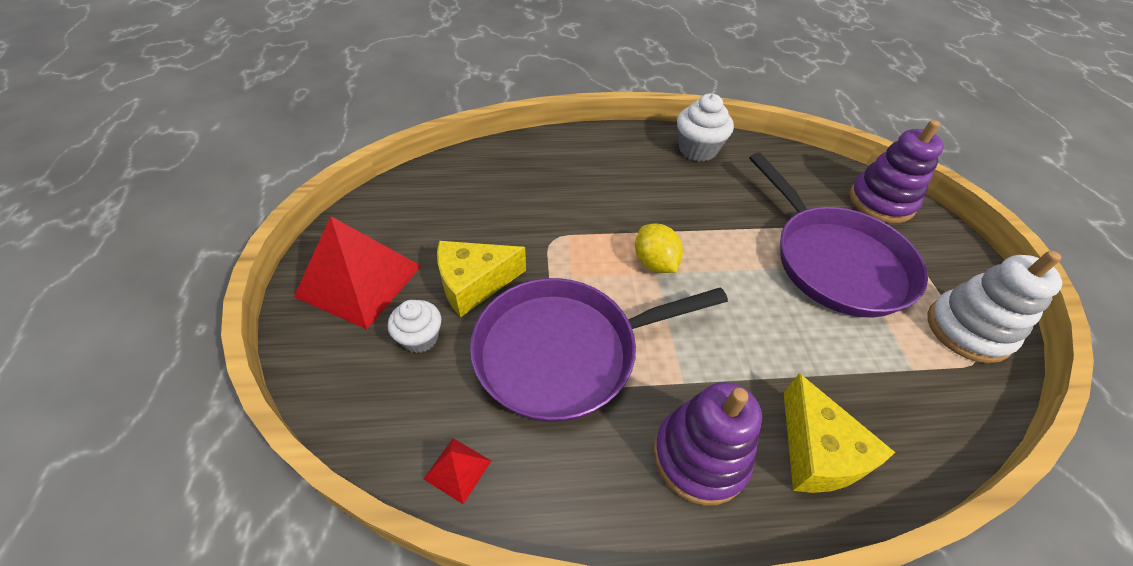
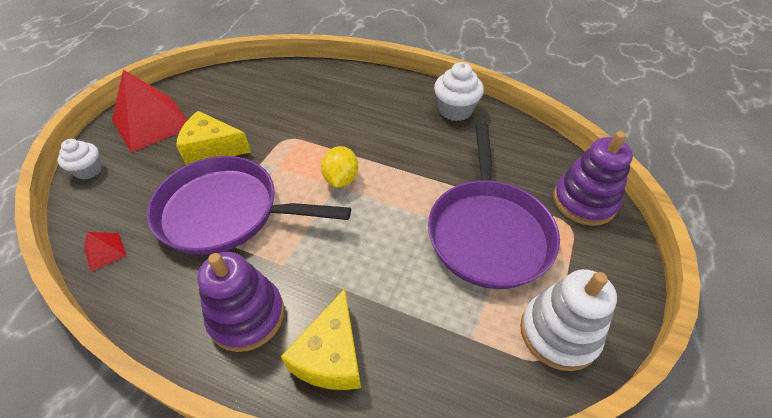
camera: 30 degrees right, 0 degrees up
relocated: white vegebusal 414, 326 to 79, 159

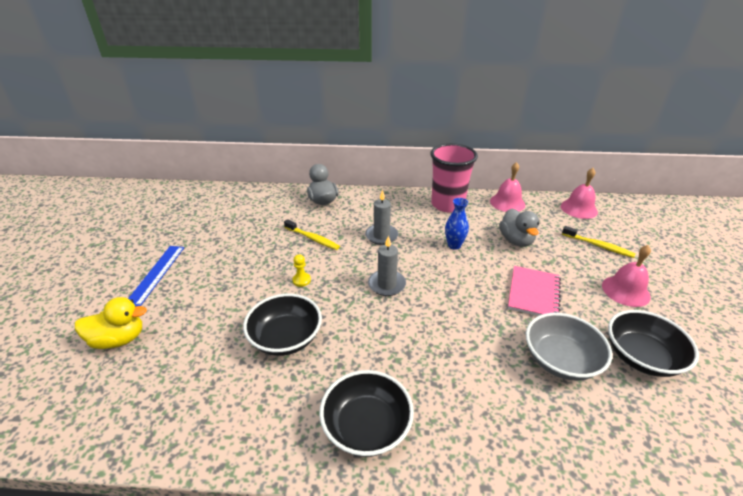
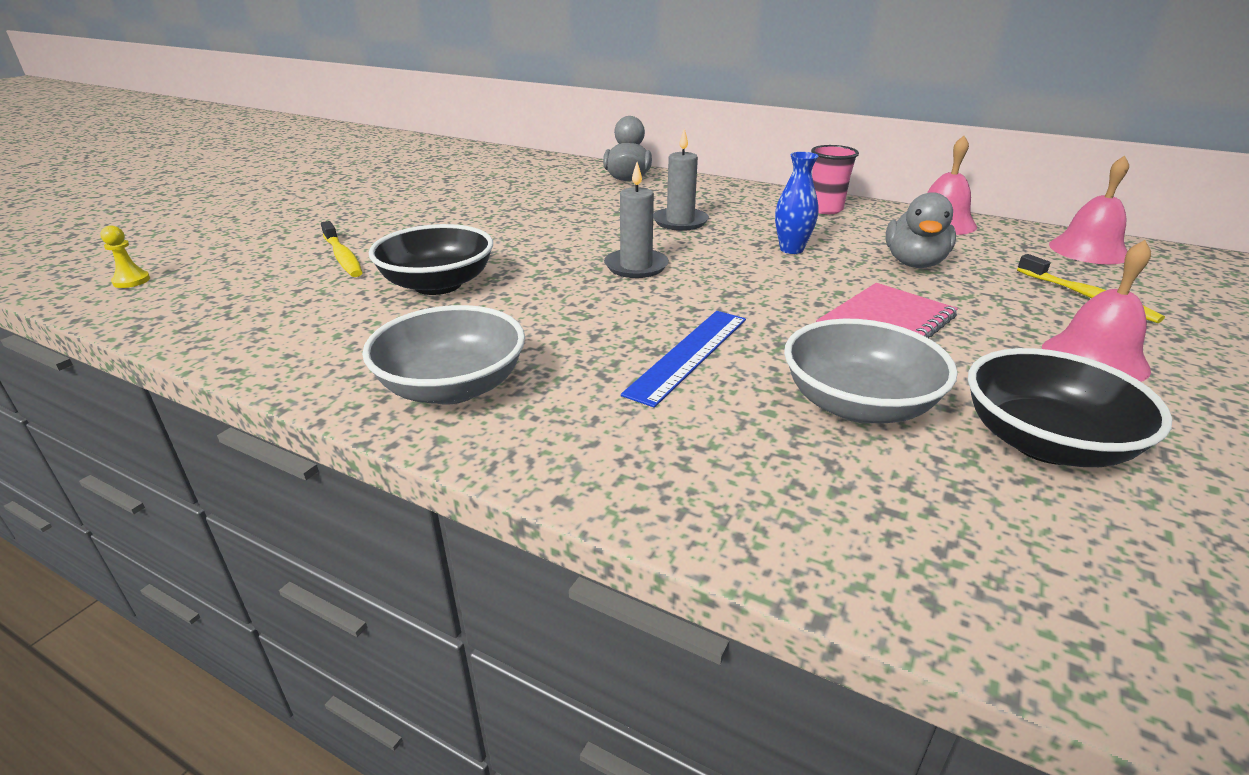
camera: 25 degrees right, 5 degrees down
missing: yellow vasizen 111, 323
relocated: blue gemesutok 156, 276 to 683, 359; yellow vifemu 312, 234 to 342, 249; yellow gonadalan 301, 270 to 125, 256
colour: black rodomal 366, 413 to grey rodomal 443, 354
size: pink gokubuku 454, 177 = 835, 179 x0.58

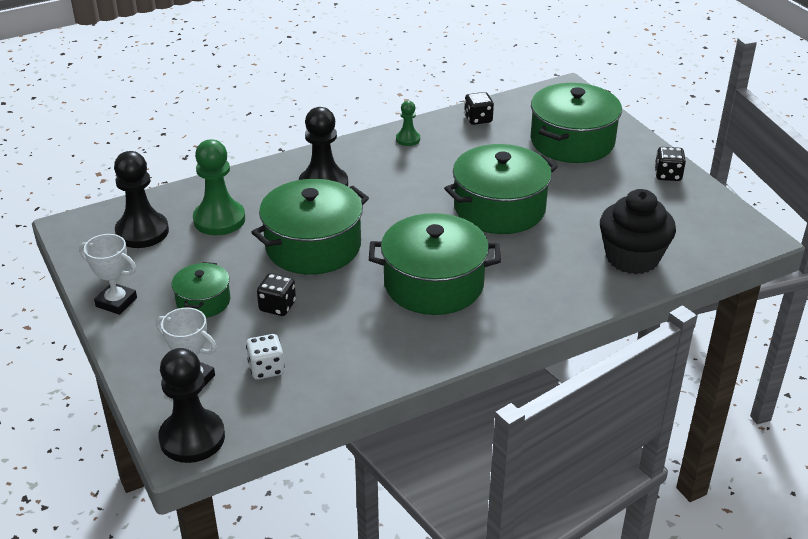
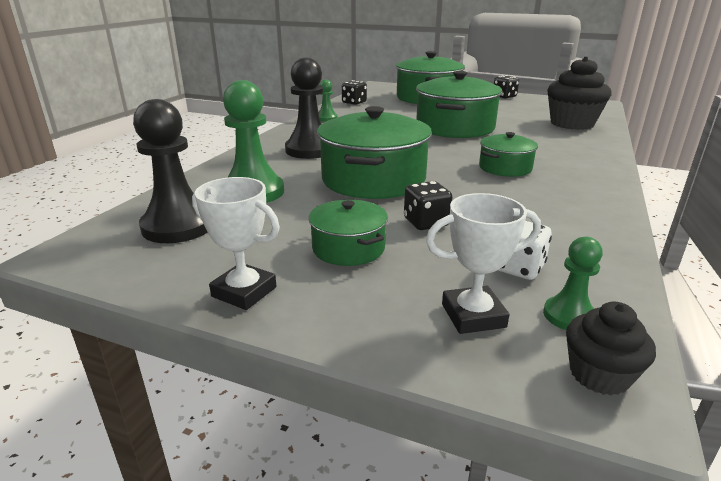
camera: 40 degrees left, 10 degrees down
appeared: green gonadalan 573, 283
exchanged: black gonadalan 191, 405 to black vegebusal 611, 349
spun: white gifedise 108, 274 = 236, 243 45 degrees clockwise
size: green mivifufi 435, 264 = 508, 154 x0.53

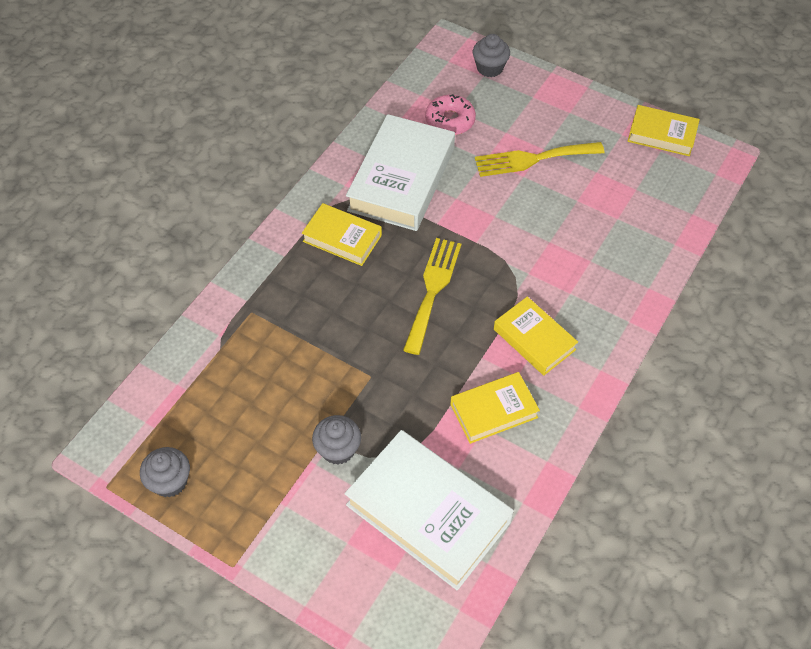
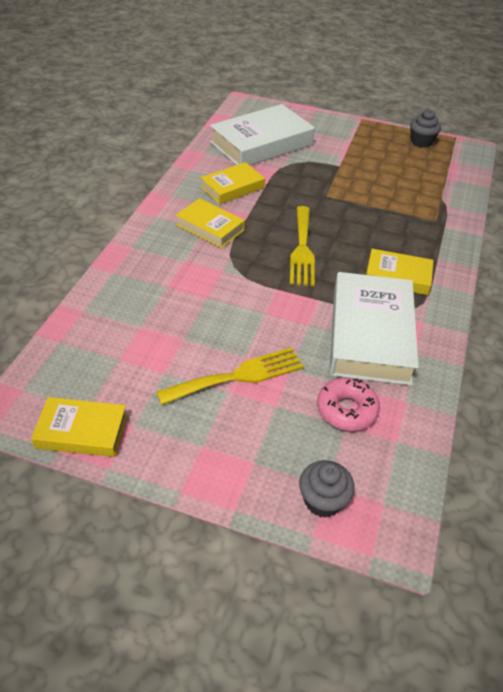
camera: 165 degrees right, 10 degrees down
missing: grey vegebusal 336, 440
spun: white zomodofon 429, 510 = 262, 134 60 degrees counterclockwise

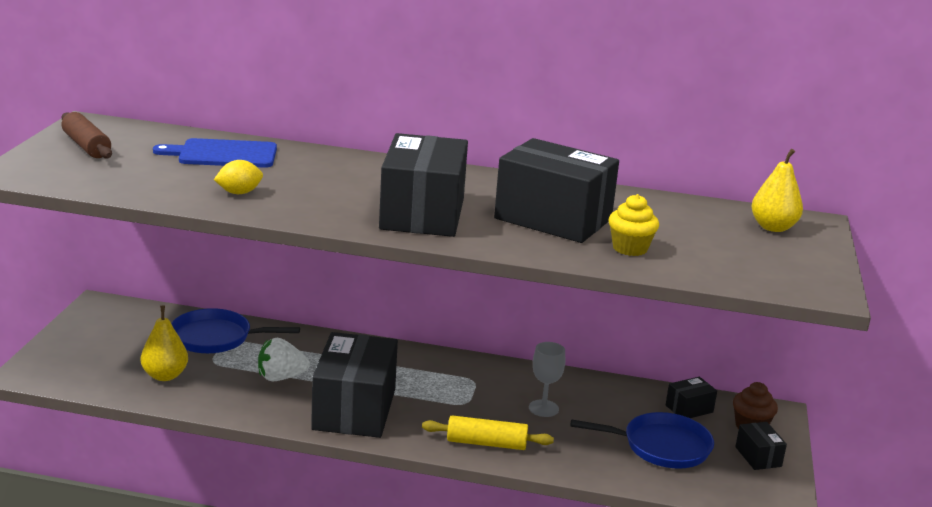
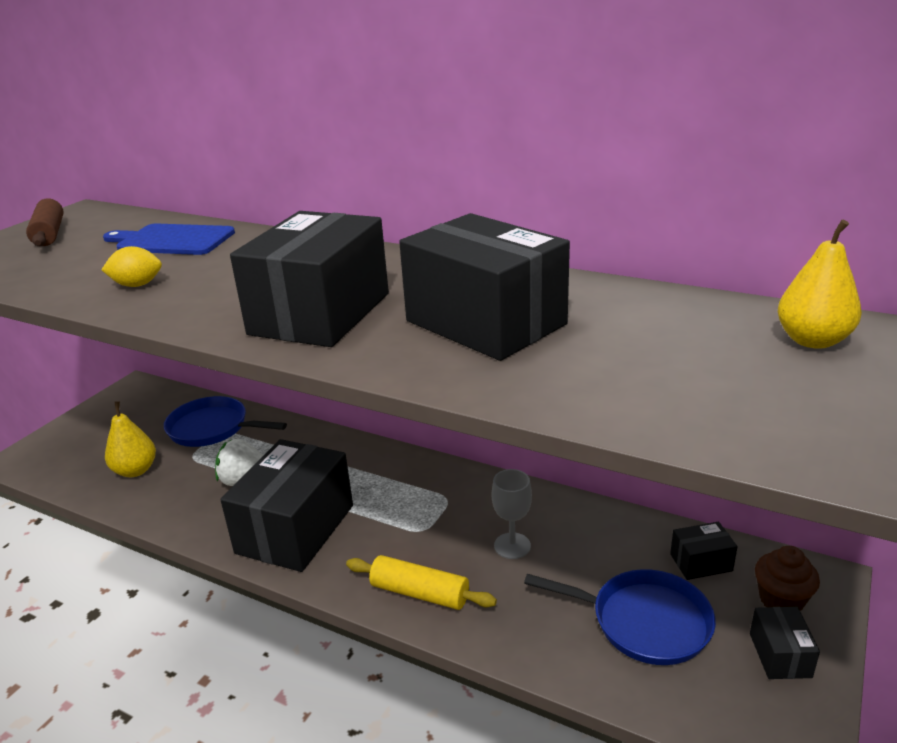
camera: 20 degrees right, 5 degrees up
missing: yellow vegebusal 634, 225

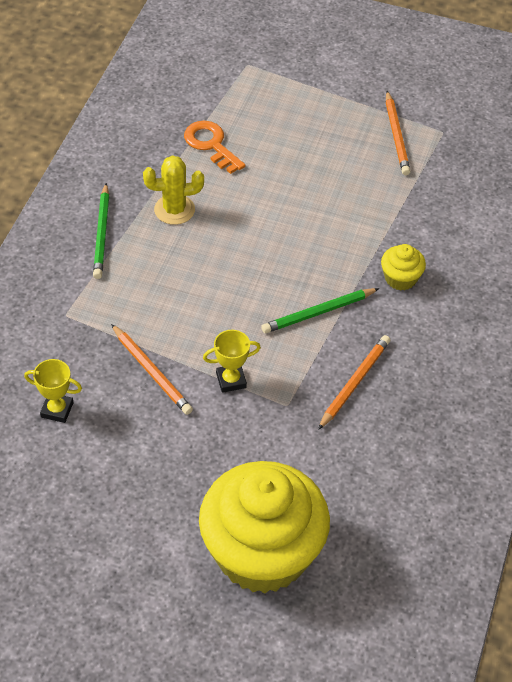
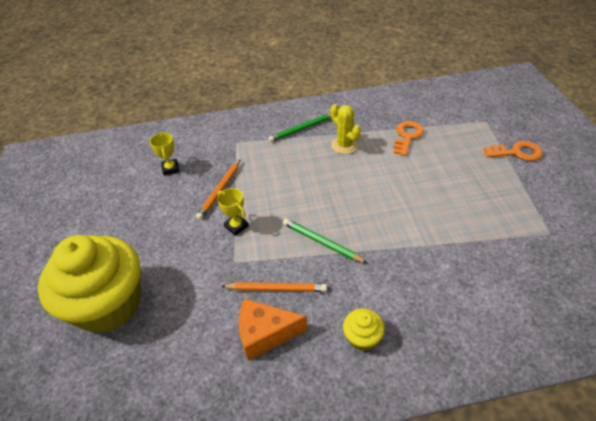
camera: 65 degrees right, 5 degrees down
missing: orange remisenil 398, 133
appeared: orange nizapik 273, 330; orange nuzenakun 513, 151
relocated: yellow vegebusal 403, 267 to 364, 329

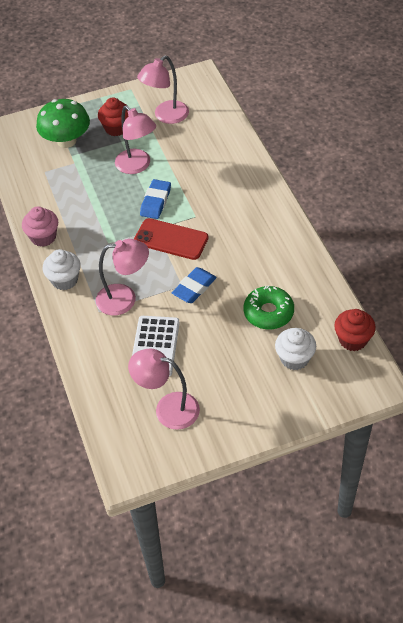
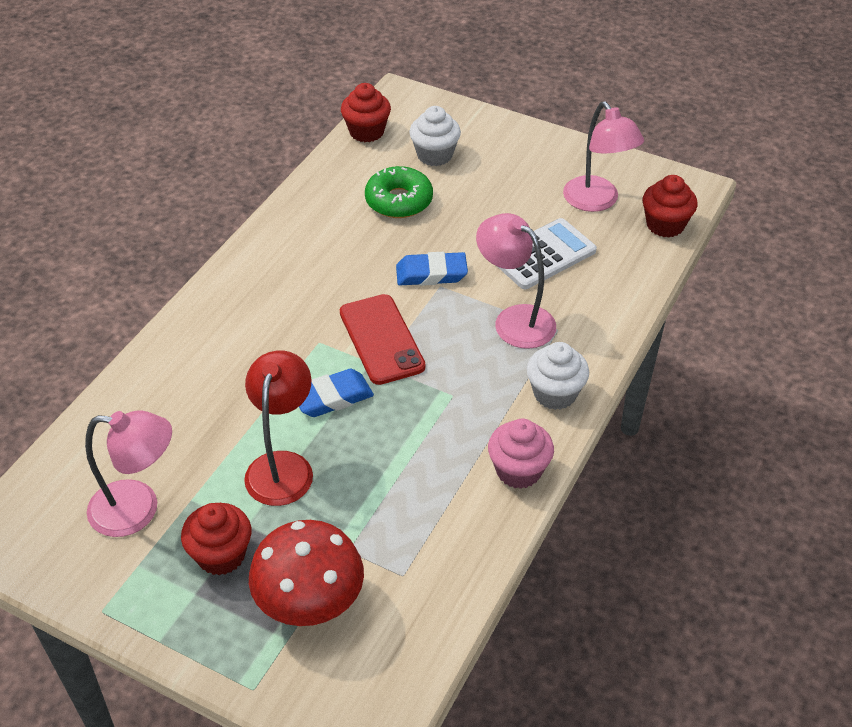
camera: 135 degrees left, 5 degrees down
appeared: red vegebusal 670, 206
colour: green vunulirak 63, 123 to red vunulirak 306, 573; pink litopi 135, 139 to red litopi 278, 428

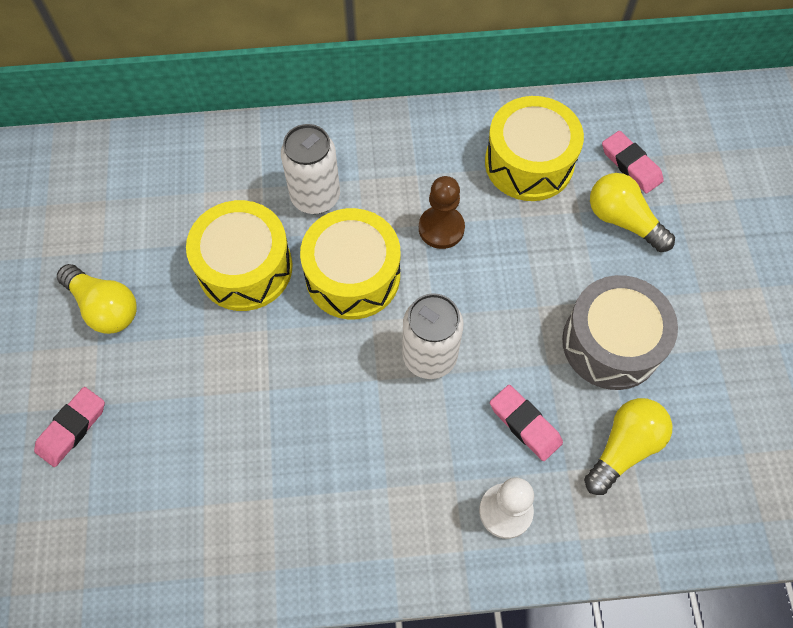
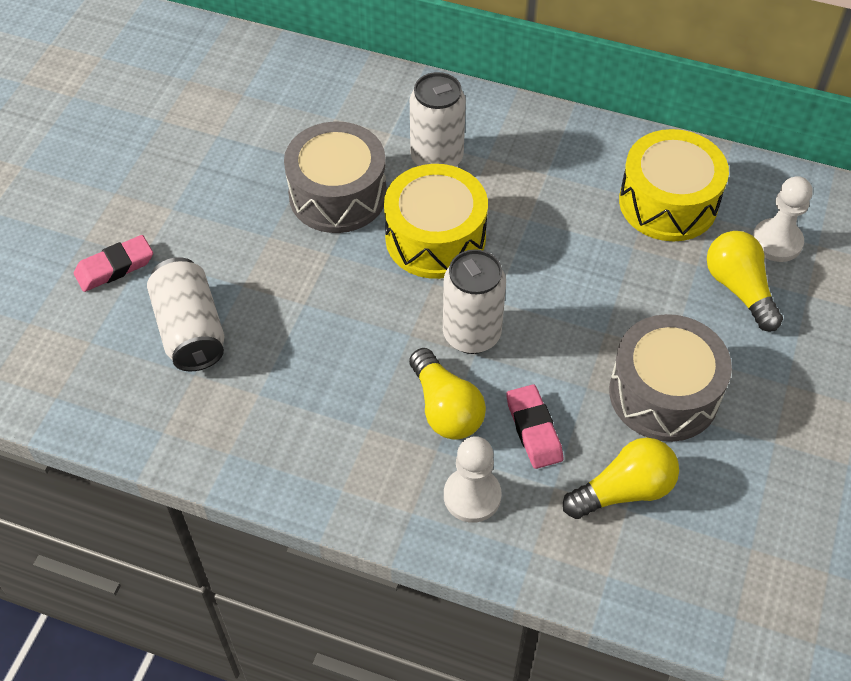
camera: 25 degrees right, 10 degrees down
missing: brown gonadalan 442, 212
appeared: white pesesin 186, 314
relocated: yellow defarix 97, 299 to 447, 394
exchanged: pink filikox 633, 162 to white gonadalan 782, 219
colour: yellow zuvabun 239, 255 to grey zuvabun 335, 177

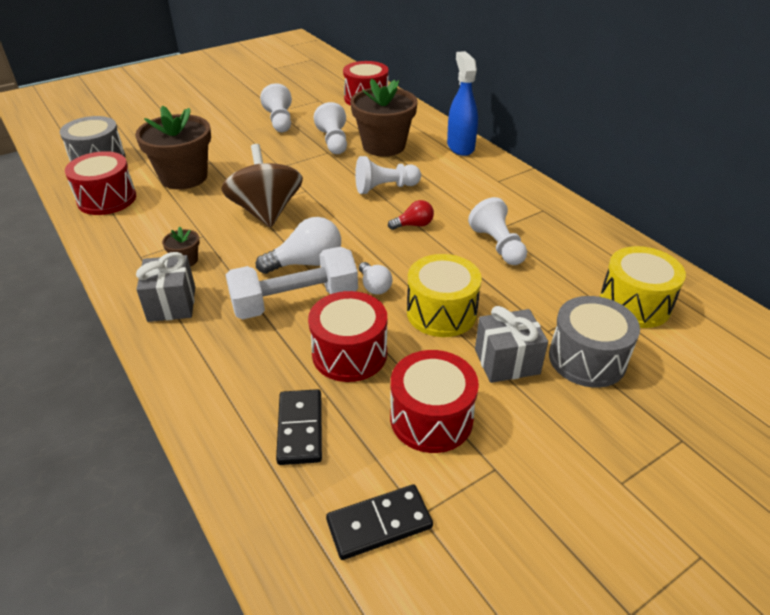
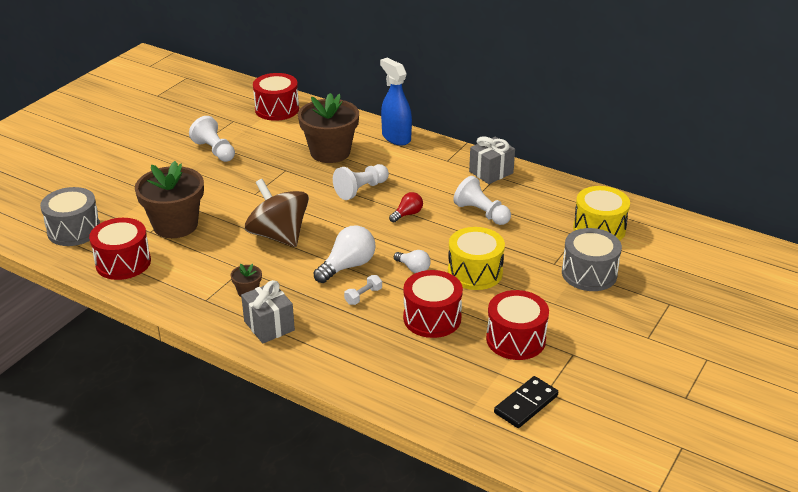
camera: 25 degrees left, 5 degrees down
missing: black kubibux 299, 427; white gonadalan 330, 128
relocated: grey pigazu 511, 344 to 492, 160
size: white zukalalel 292, 283 = 363, 290 x0.40

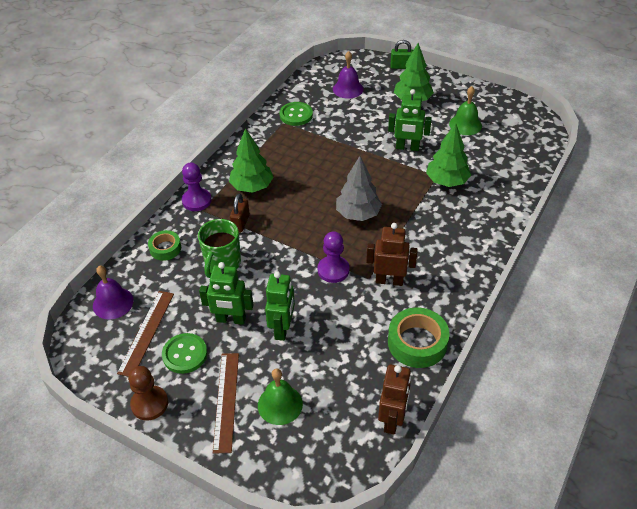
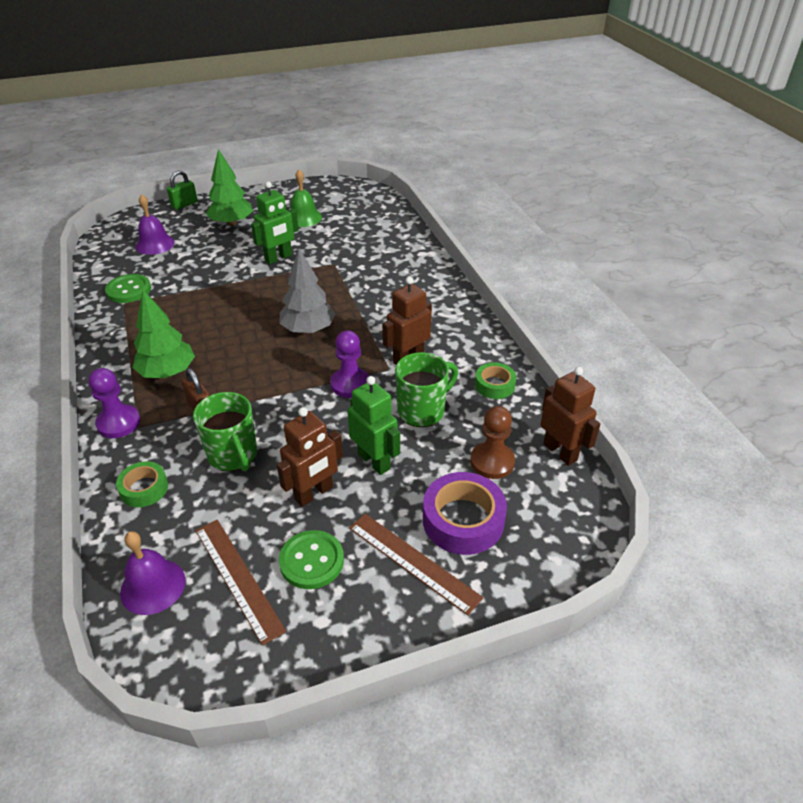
camera: 50 degrees left, 5 degrees down
missing: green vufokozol 448, 155
appeared: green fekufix 426, 389
relocated: brown gonadalan 148, 393 to 492, 442
exchanged: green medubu 280, 396 to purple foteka 465, 513
colour: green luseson 226, 293 to brown luseson 310, 457
size: green foteka 419, 337 = 496, 380 x0.59

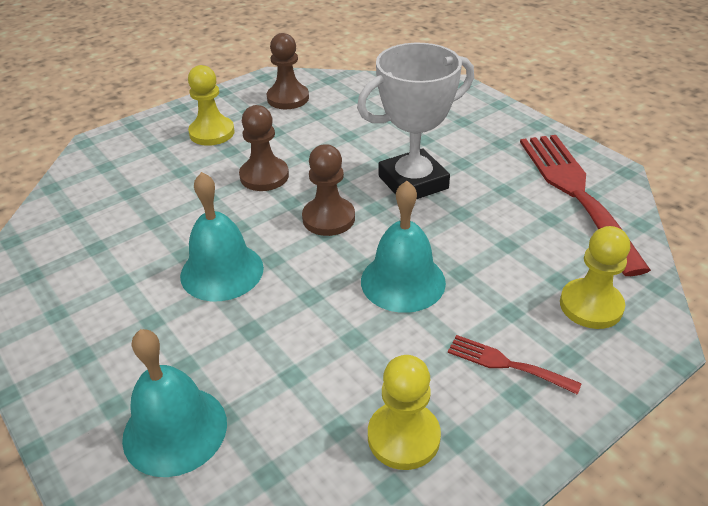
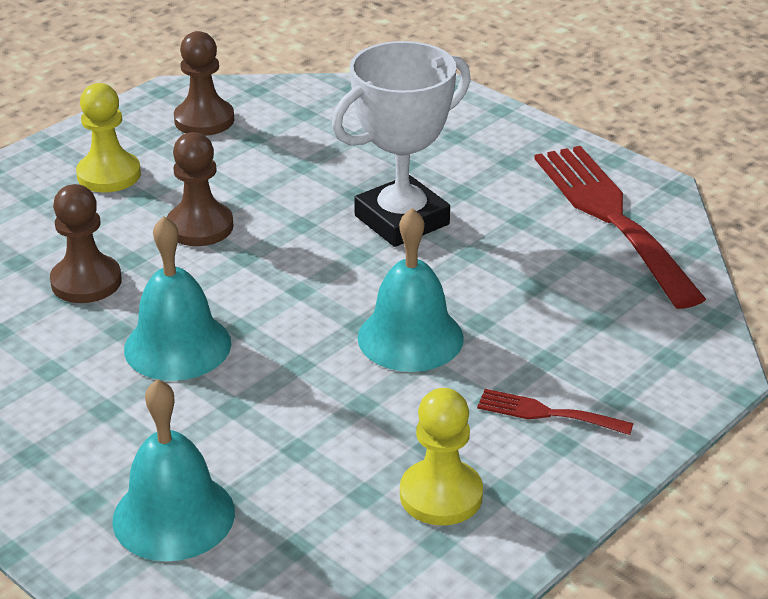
camera: 10 degrees left, 5 degrees down
missing: yellow gonadalan 595, 277
relocated: brown gonadalan 328, 190 to 86, 243

